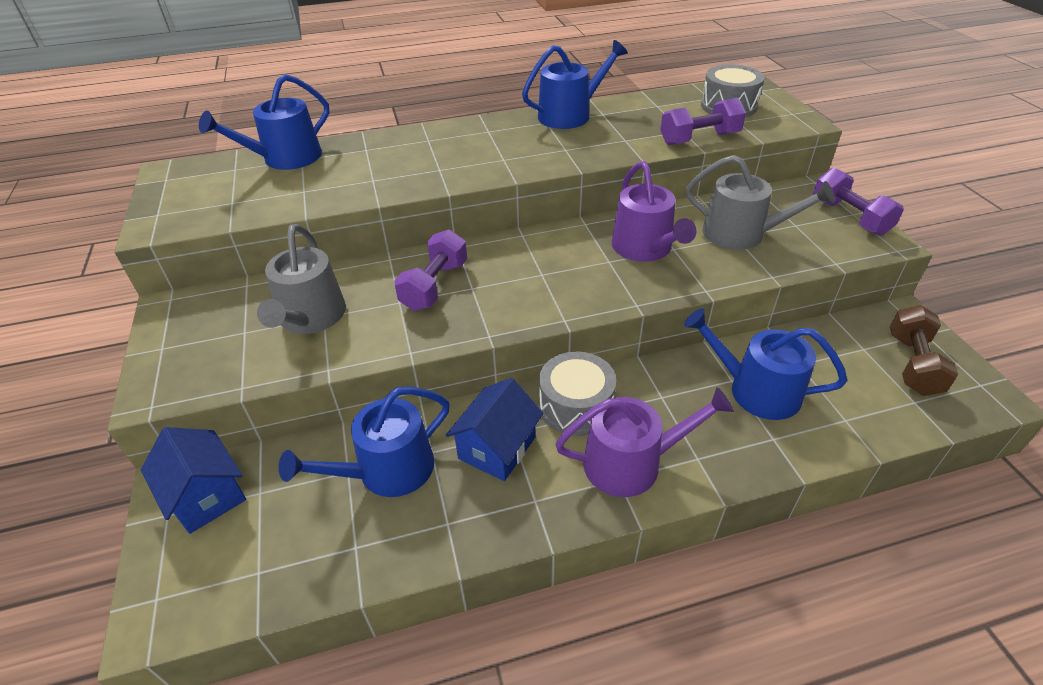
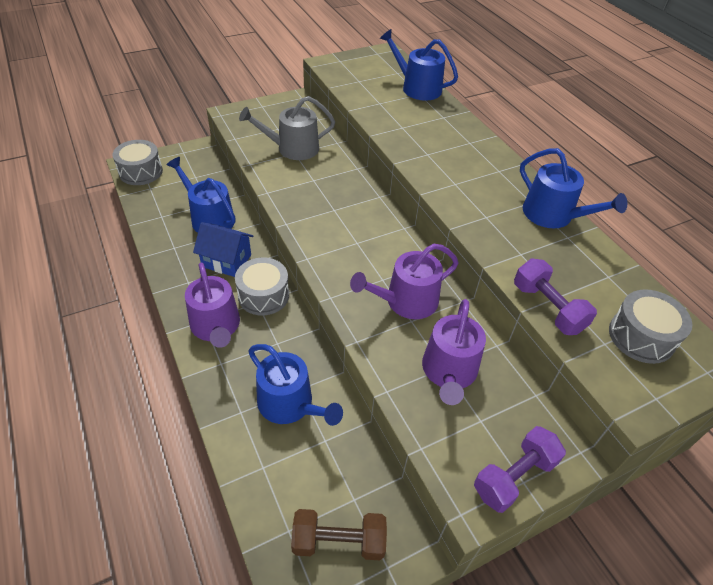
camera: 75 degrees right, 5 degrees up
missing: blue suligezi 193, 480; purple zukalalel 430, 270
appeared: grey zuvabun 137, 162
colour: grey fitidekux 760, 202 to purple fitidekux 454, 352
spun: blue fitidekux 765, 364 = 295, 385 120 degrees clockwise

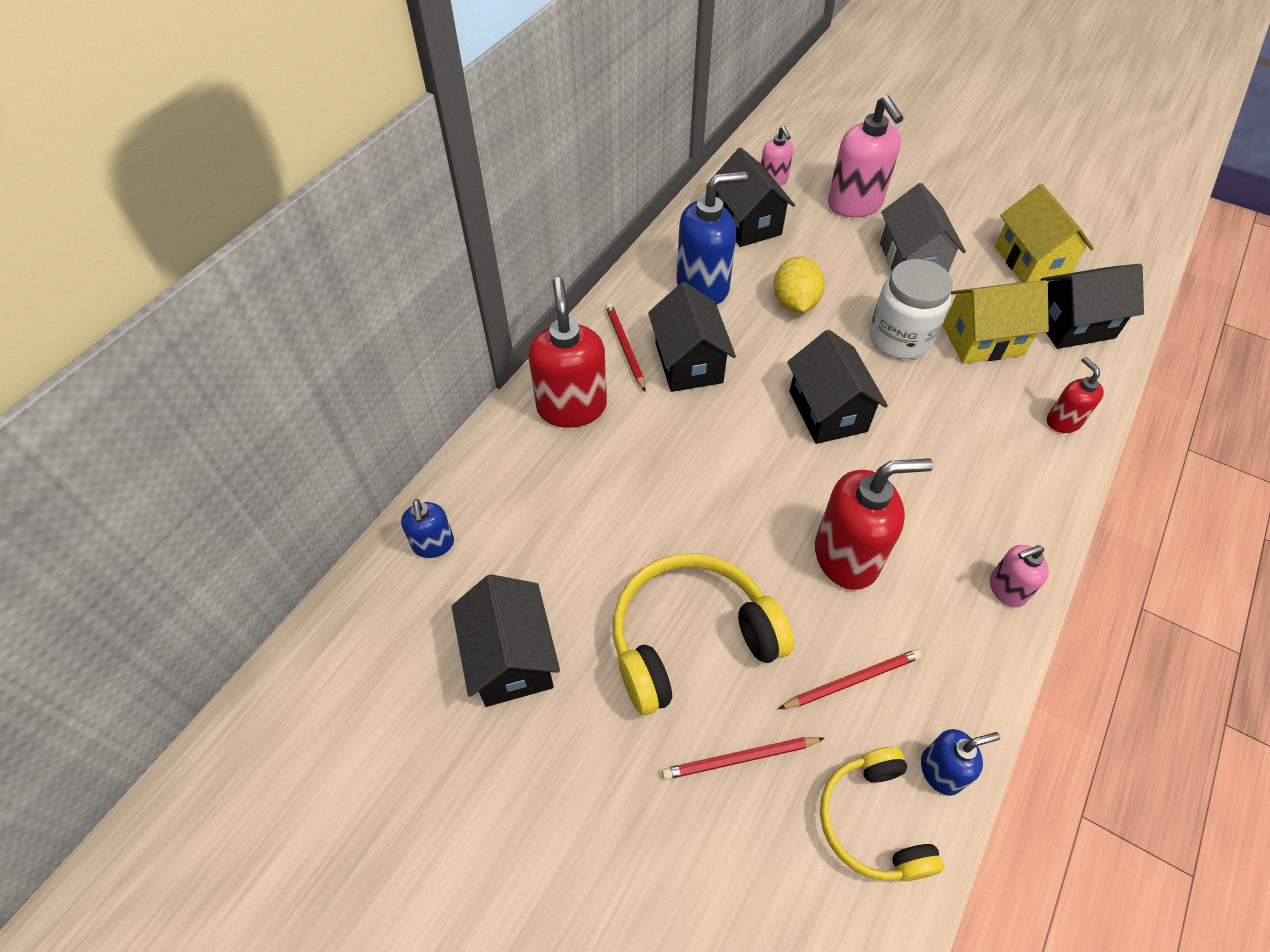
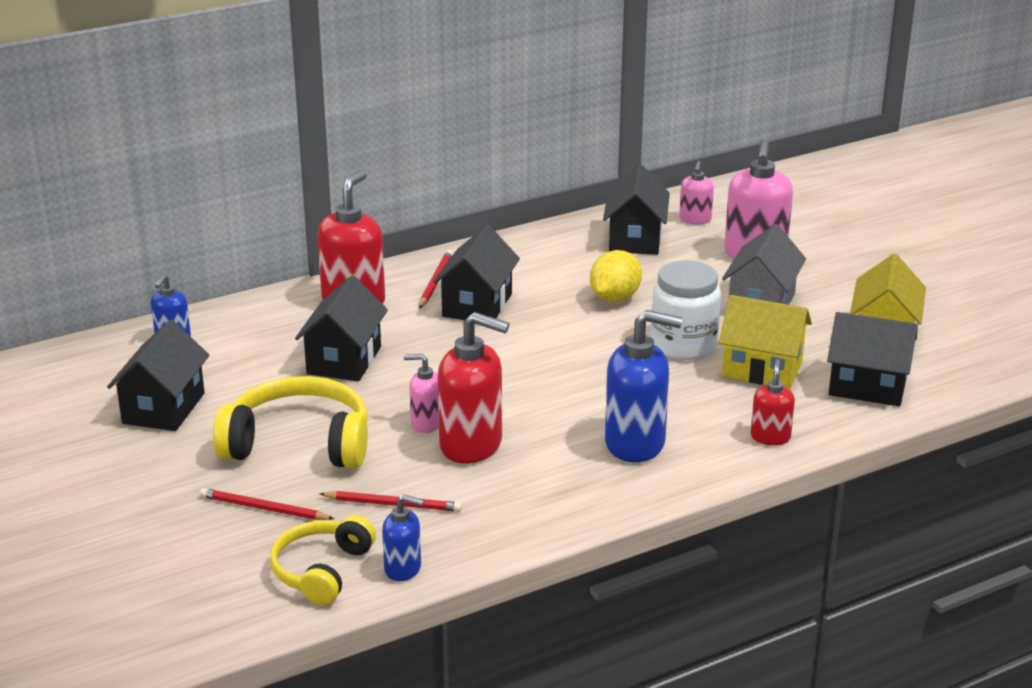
camera: 30 degrees right, 25 degrees down
relocated: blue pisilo 711, 238 to 643, 386; black suligezi 837, 387 to 341, 328; pink pisilo 1019, 576 to 421, 393

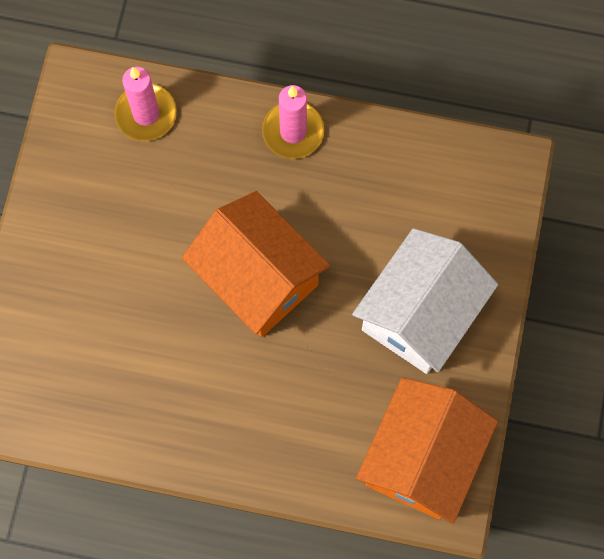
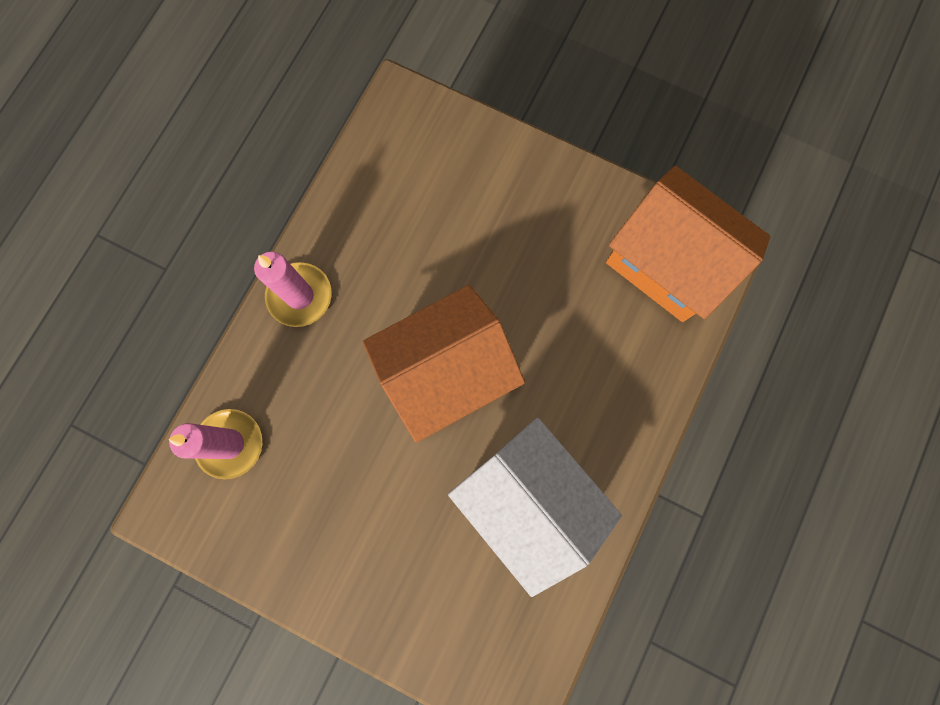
camera: 75 degrees left, 5 degrees up
relocated: white suligezi 425, 301 to 535, 507

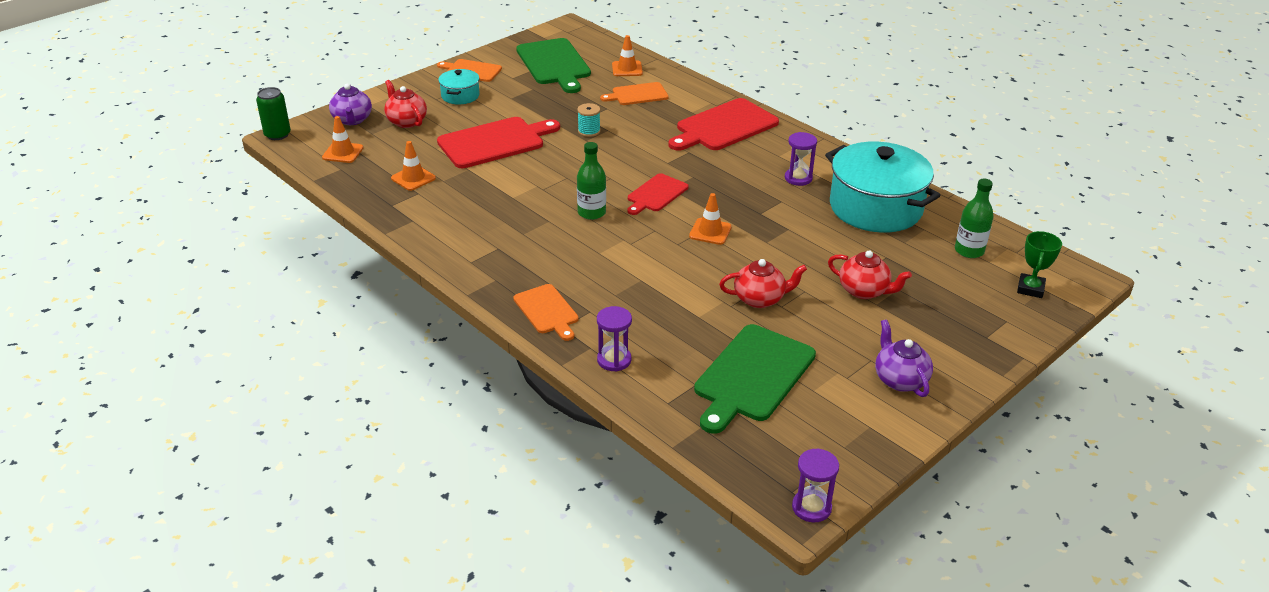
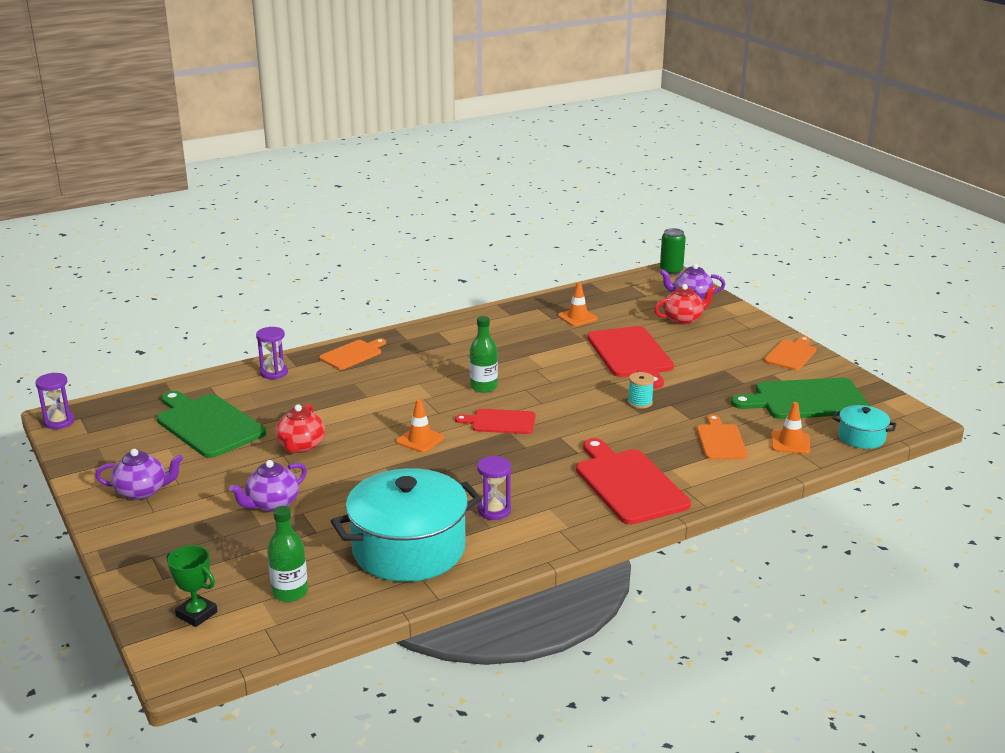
camera: 105 degrees right, 10 degrees down
missing: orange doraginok 342, 139
relocated: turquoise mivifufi 459, 87 to 864, 427
colour: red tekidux 870, 274 to purple tekidux 268, 486
spun: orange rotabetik 546, 312 = 352, 354 150 degrees clockwise; red rotabetik 657, 194 = 495, 421 45 degrees counterclockwise

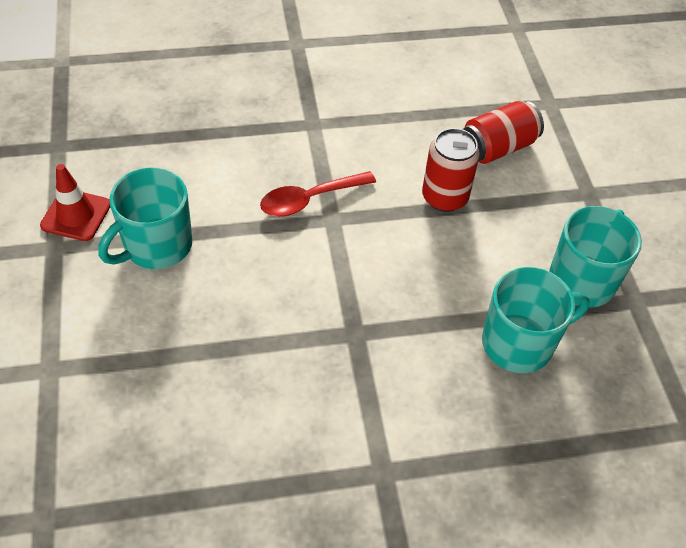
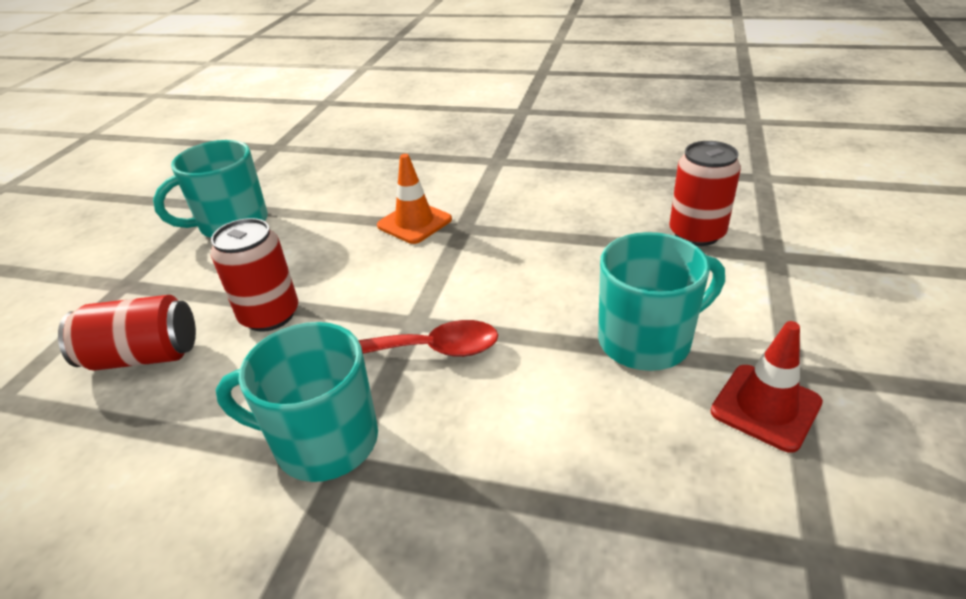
camera: 150 degrees left, 15 degrees down
appeared: orange doraginok 414, 199; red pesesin 705, 193
relocated: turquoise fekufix 536, 320 to 296, 402

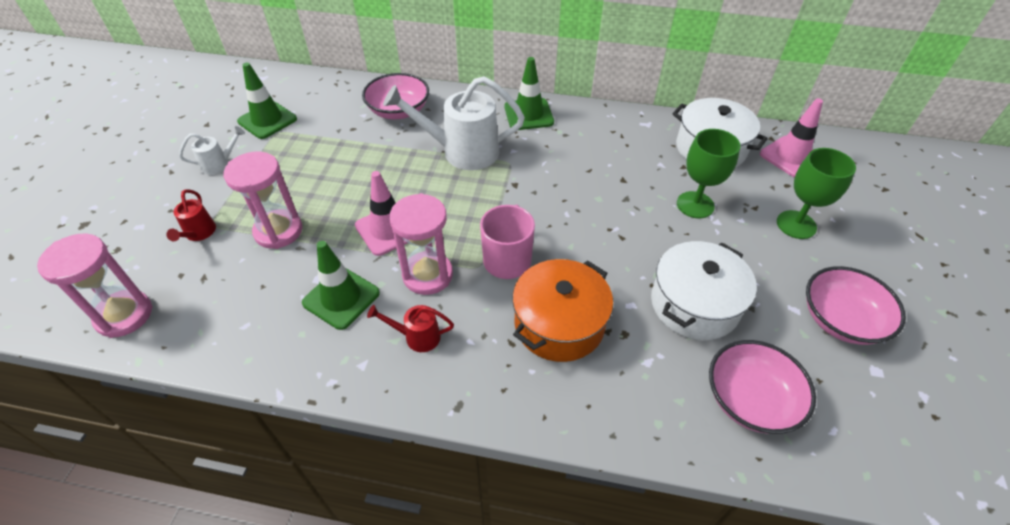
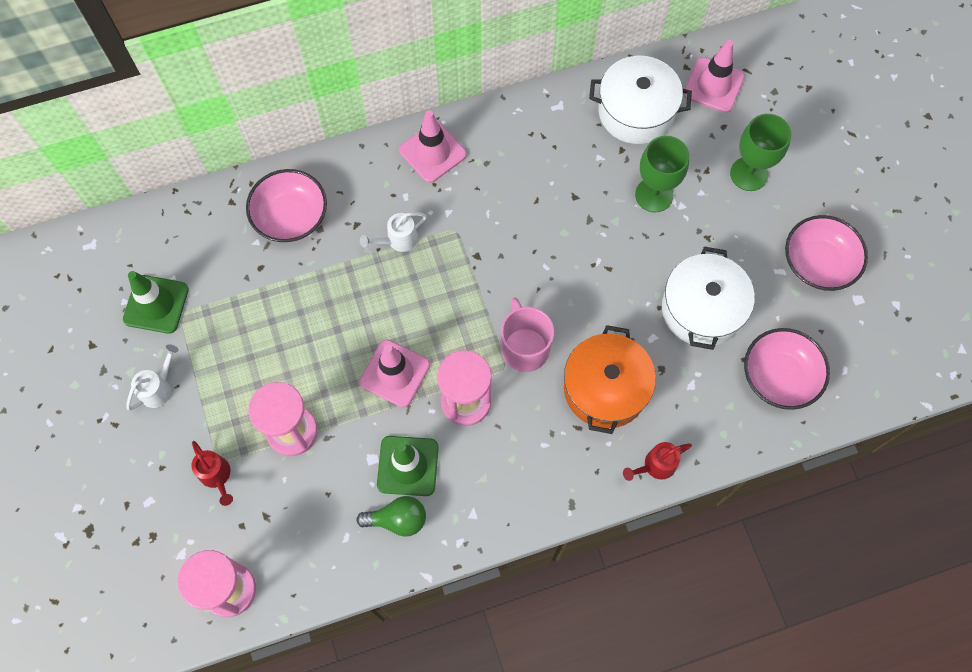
camera: 30 degrees left, 20 degrees up
appeared: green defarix 391, 516
relocated: red fitidekux 410, 328 to 657, 461
colour: green doraginok 529, 93 to pink doraginok 433, 146
size: white fitidekux 454, 123 = 393, 232 x0.48

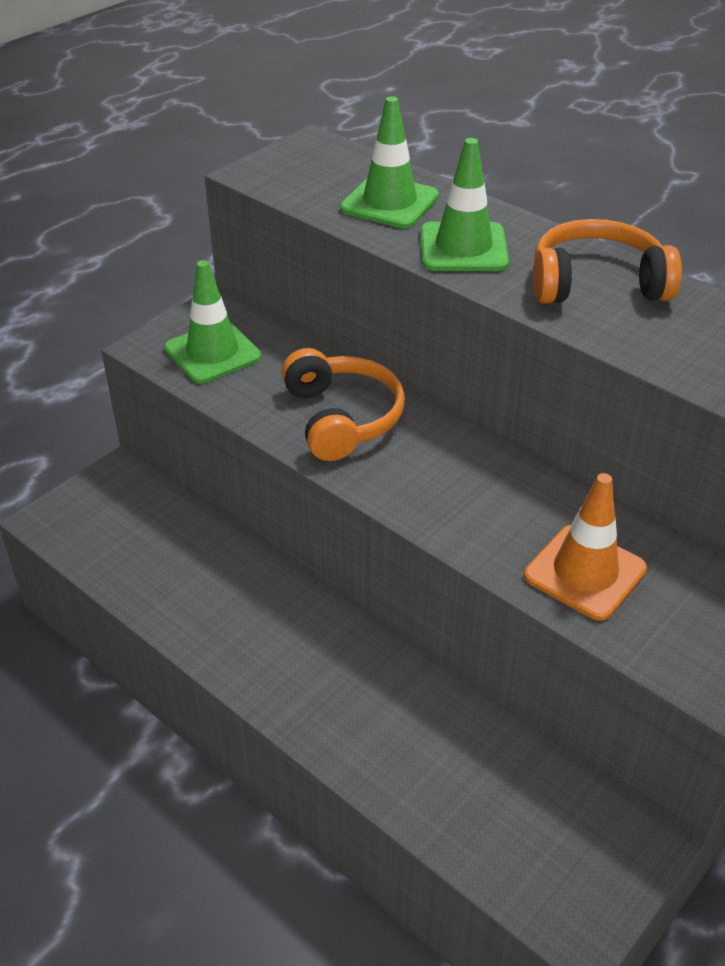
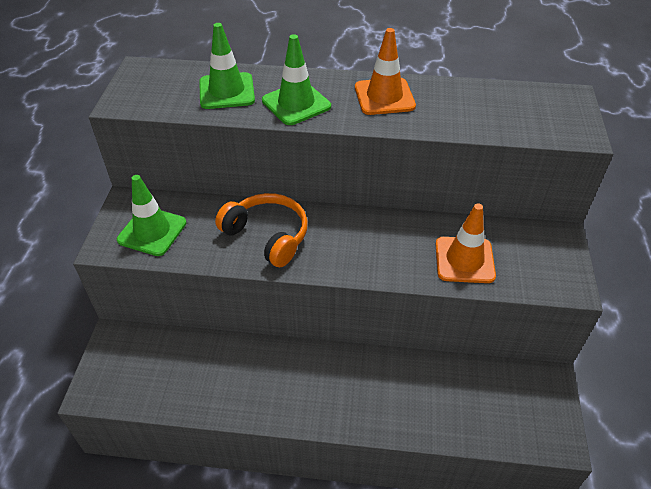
camera: 35 degrees left, 5 degrees up
exchanged: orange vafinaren 607, 261 to orange doraginok 385, 71

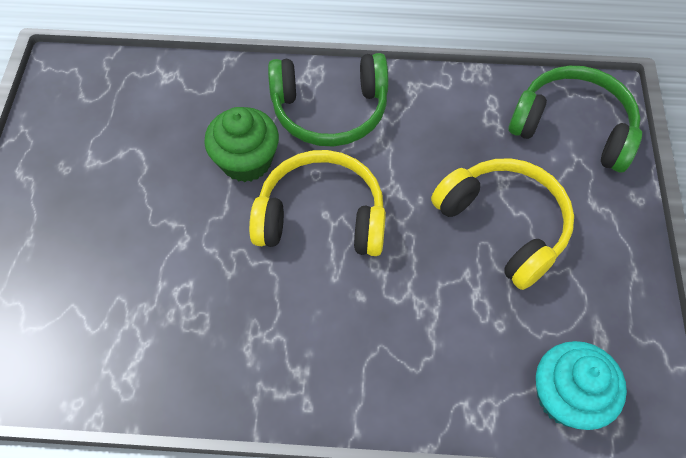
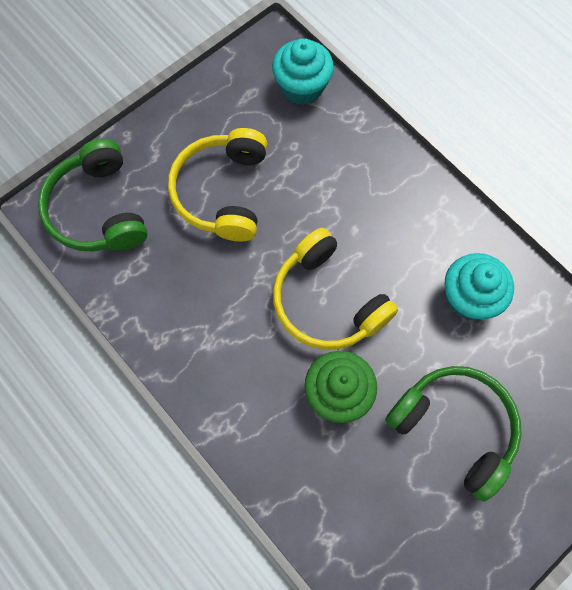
camera: 135 degrees left, 10 degrees up
appeared: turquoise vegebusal 479, 286
relocated: green vafinaren 328, 100 to 453, 434

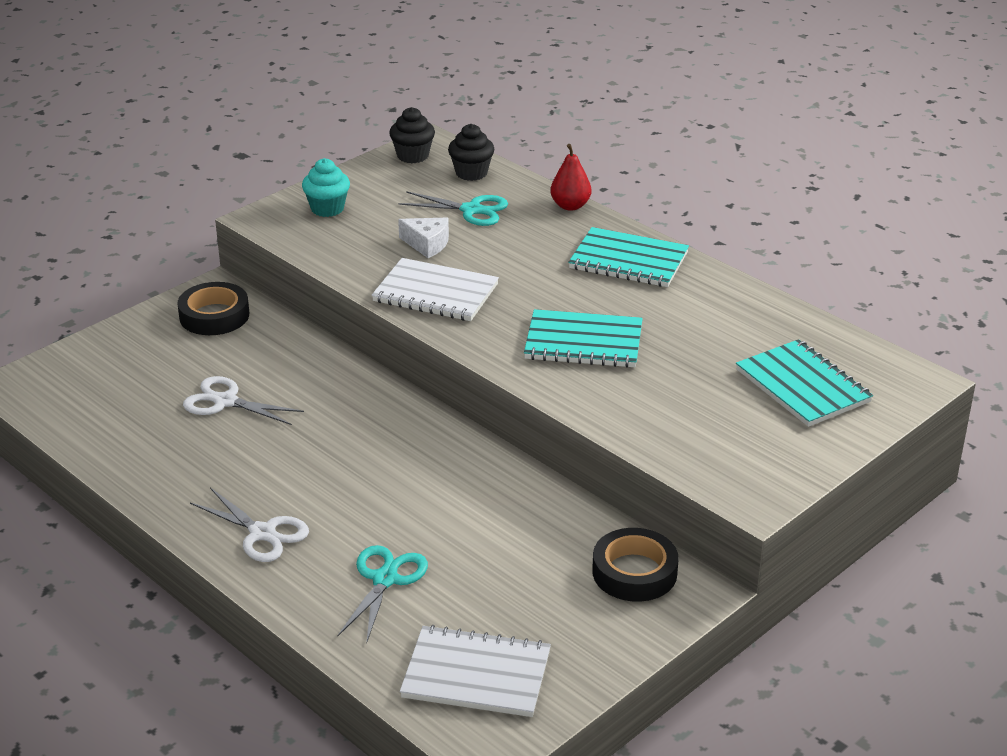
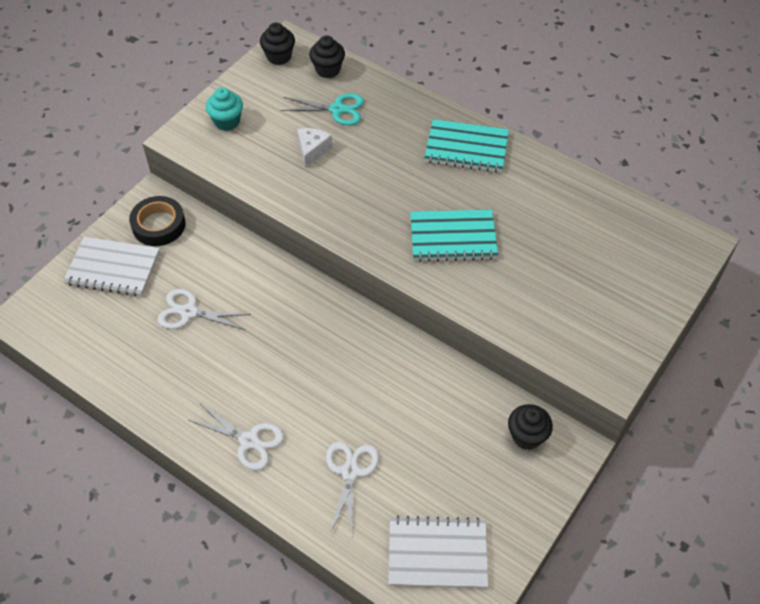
camera: 10 degrees left, 20 degrees up
missing: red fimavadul 571, 177; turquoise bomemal 804, 383
relocated: white bomemal 435, 289 to 111, 266
exchanged: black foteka 635, 565 to black vegebusal 530, 427
colour: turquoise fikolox 382, 594 to white fikolox 352, 488
spun: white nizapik 423, 238 = 314, 148 90 degrees counterclockwise

